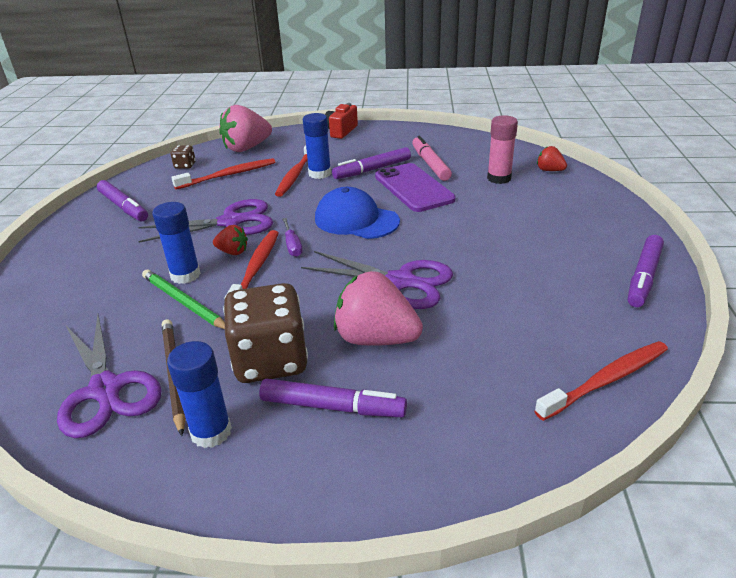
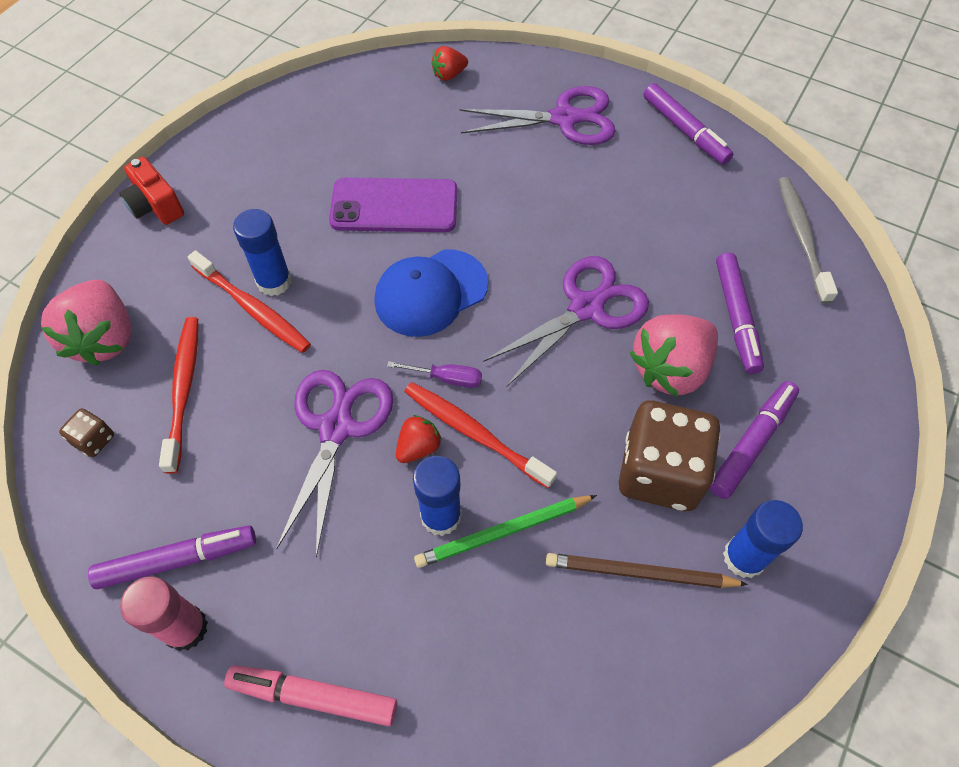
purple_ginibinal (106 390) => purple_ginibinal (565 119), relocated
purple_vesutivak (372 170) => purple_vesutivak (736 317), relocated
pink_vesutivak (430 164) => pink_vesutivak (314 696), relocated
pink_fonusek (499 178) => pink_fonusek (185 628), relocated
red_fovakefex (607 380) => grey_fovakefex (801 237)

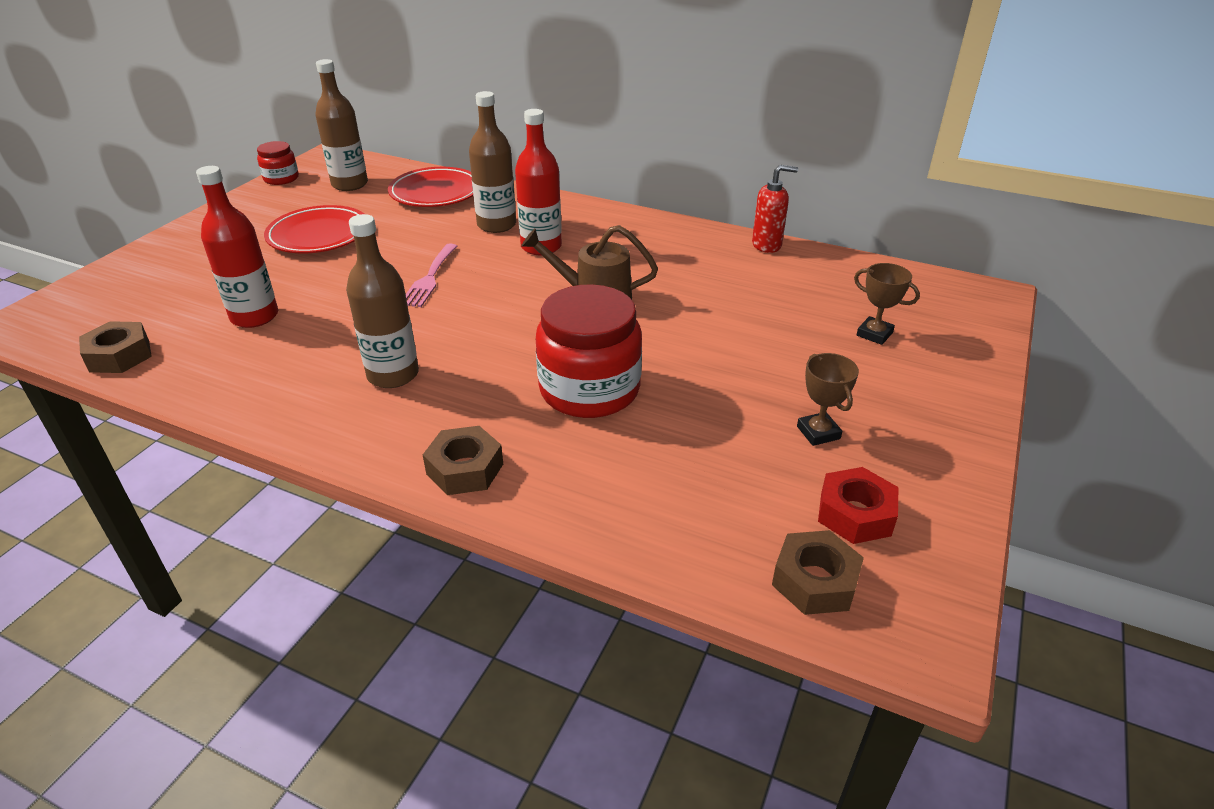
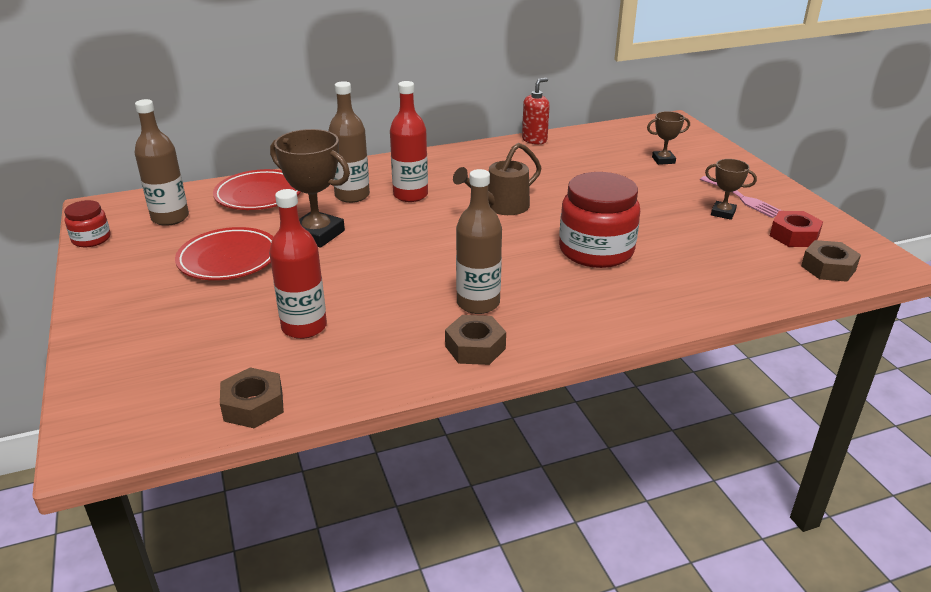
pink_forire (429 278) => pink_forire (743 199), relocated
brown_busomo (465 469) => brown_busomo (475 347), relocated
nothing => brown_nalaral (317 234)

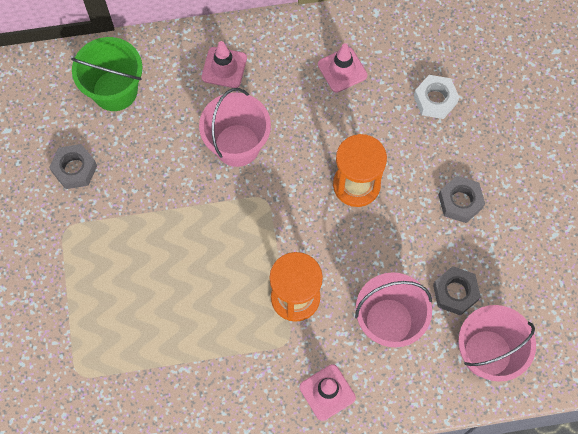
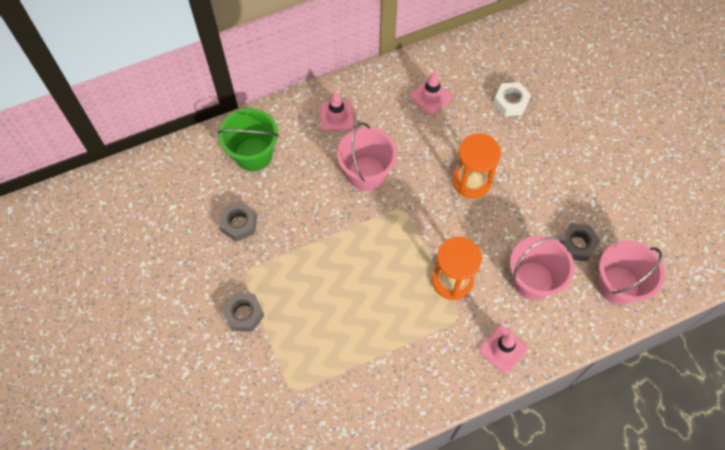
grey_busomo (460 201) => grey_busomo (244 314), relocated

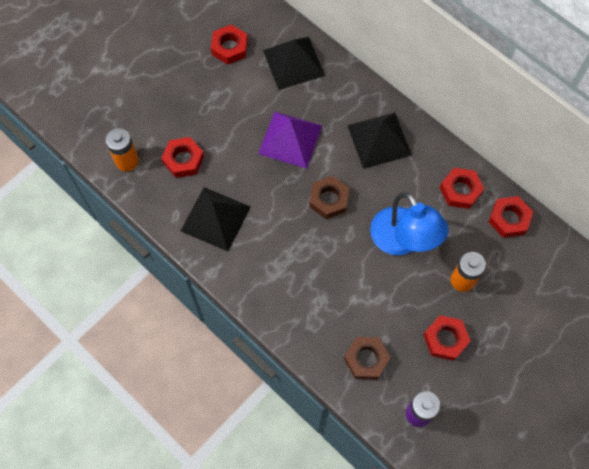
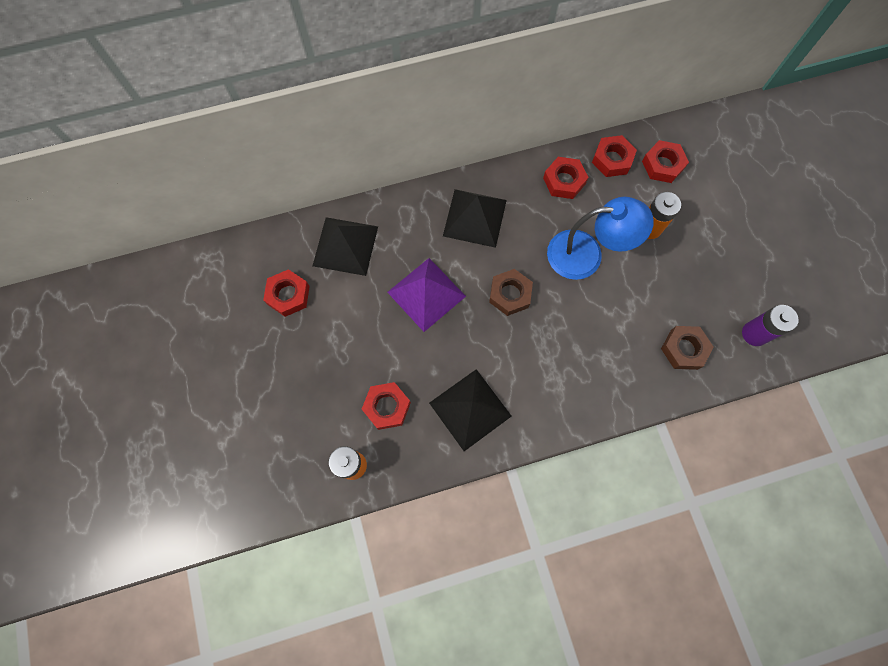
red_busomo (445 339) => red_busomo (662 165), relocated

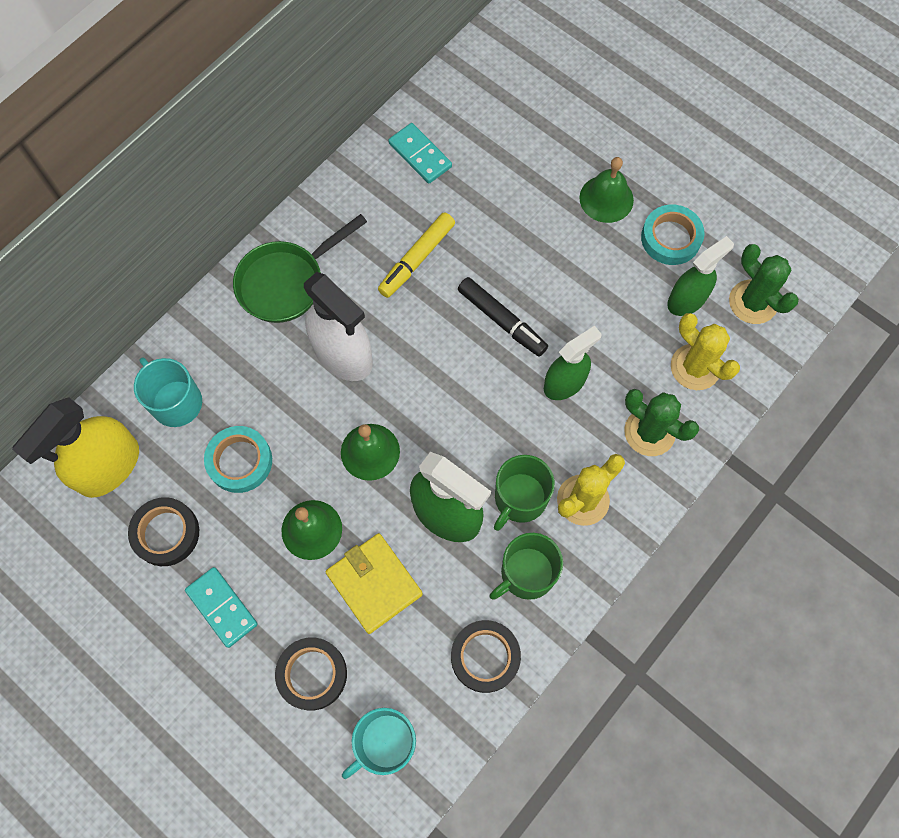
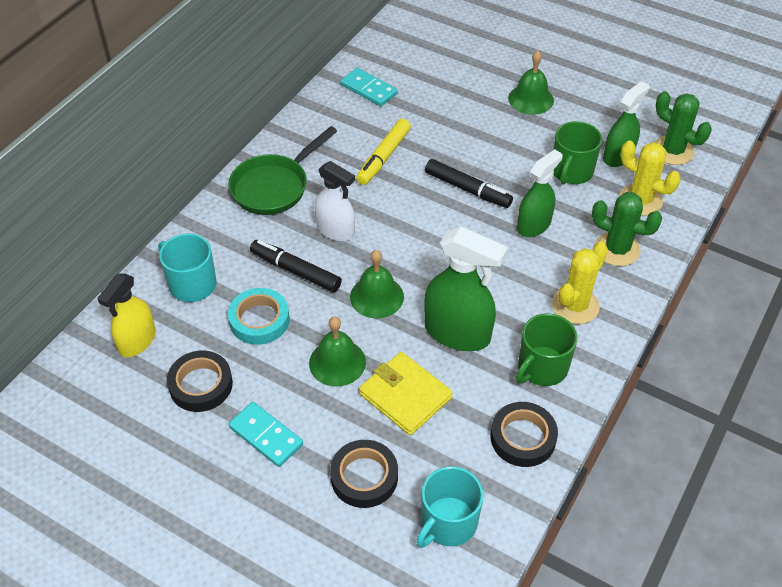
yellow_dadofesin (109 467) => yellow_dadofesin (137 341), x0.67
white_dadofesin (343 354) => white_dadofesin (336 230), x0.67
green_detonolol (520 498) => green_detonolol (571 171), relocated
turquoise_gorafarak (670 238) => nothing
nothing => black_vesutivak (296 271)

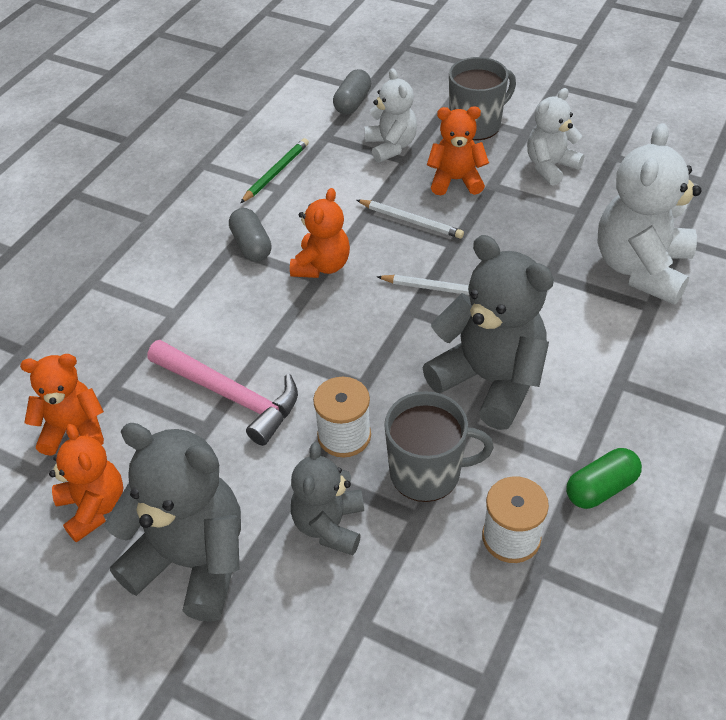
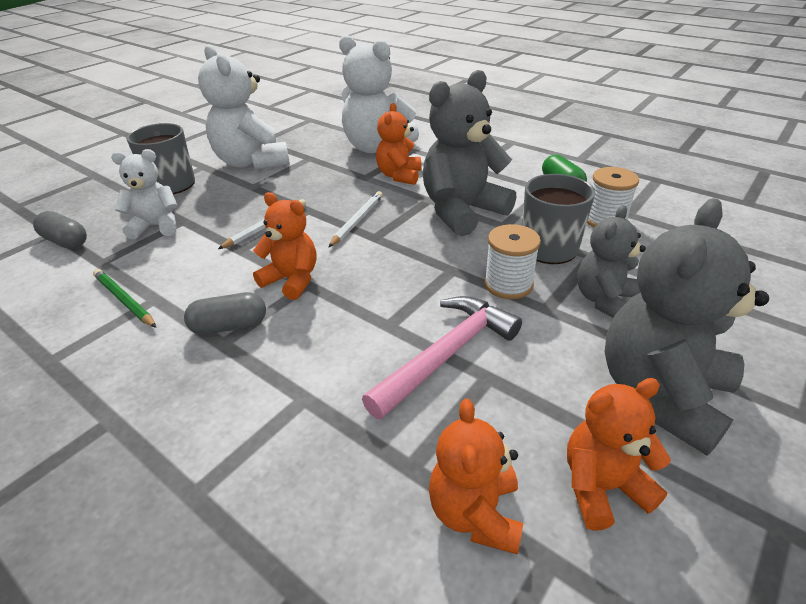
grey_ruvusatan (329 525) => grey_ruvusatan (605 300), 105 degrees clockwise
orange_ruvusatan (456 180) => orange_ruvusatan (399 176), relocated
white_ruvusatan (550 167) => white_ruvusatan (252 162), x1.68

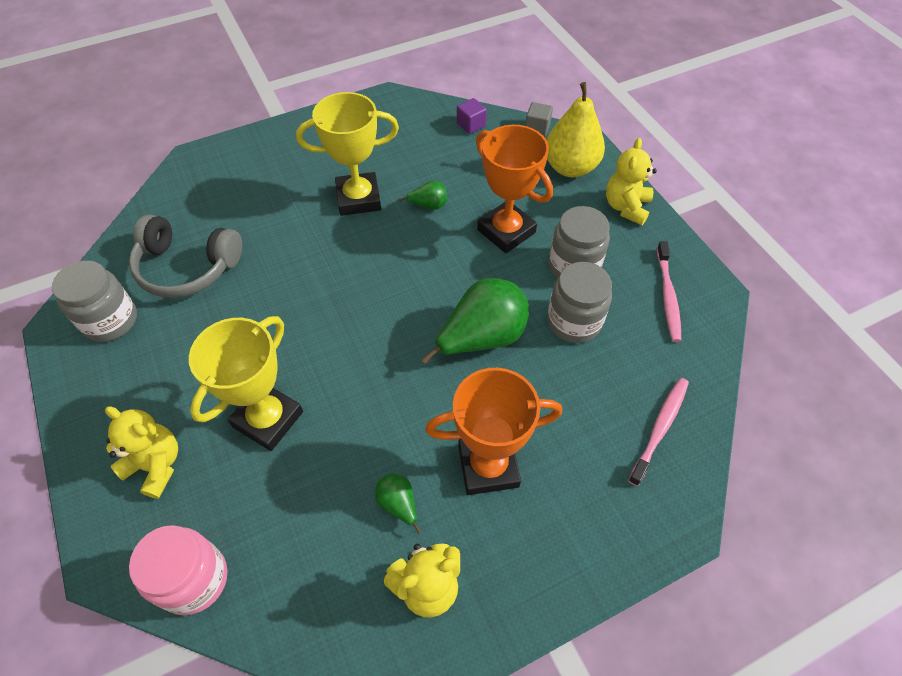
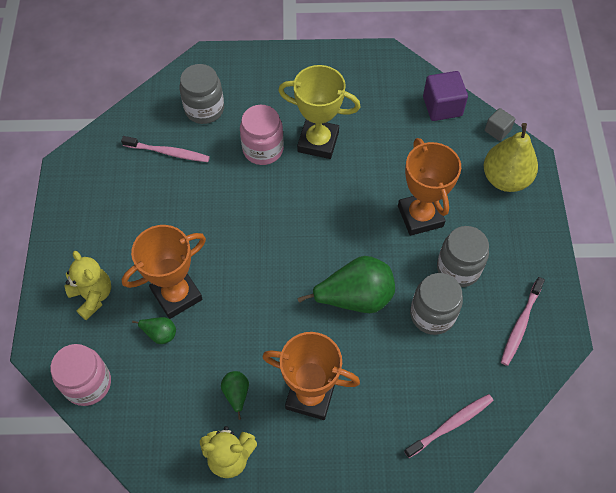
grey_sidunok (110 321) => grey_sidunok (204 109), relocated
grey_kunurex (187 267) => pink_fovakefex (168 152)
yellow_nalaral (268 419) => orange_nalaral (176 295)
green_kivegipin (428 205) => green_kivegipin (160 333), relocated
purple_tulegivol (471 125) => purple_tulegivol (442 106), x1.68
yellow_ruvusatan (626 207) => nothing
nothing => pink_sidunok (263 149)

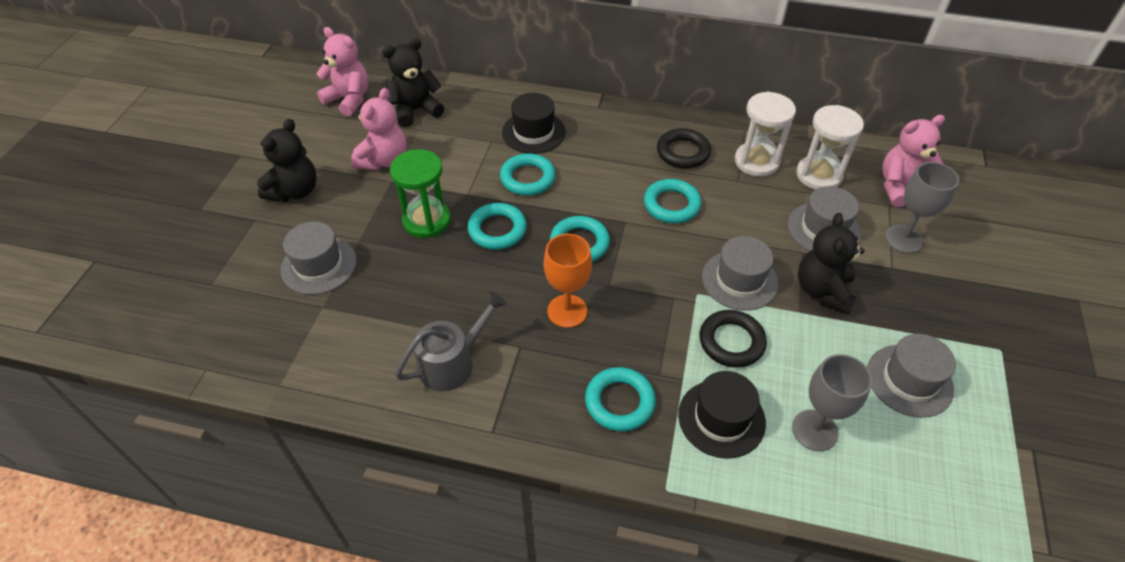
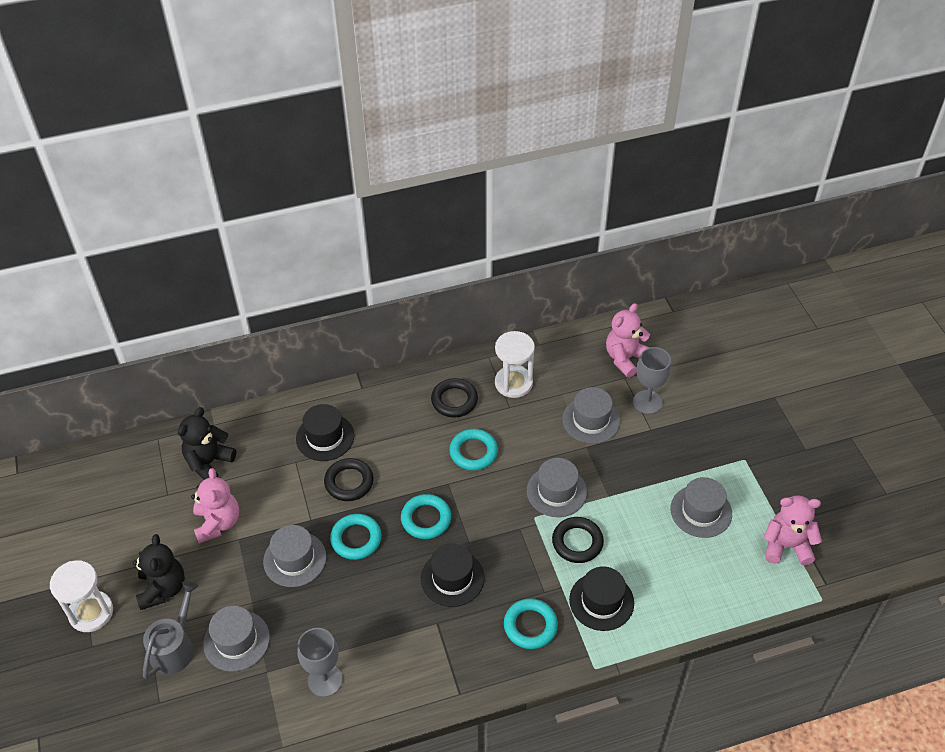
pink_ruvusatan (349 99) => pink_ruvusatan (786 546), relocated
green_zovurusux (426 221) => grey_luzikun (295 559)
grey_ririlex (452 363) => grey_ririlex (174 647), relocated
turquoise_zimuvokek (527 178) => black_zimuvokek (349 482)
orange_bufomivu (567 311) => black_luzikun (452 578)
grey_bufomivu (814 430) => grey_bufomivu (325 680), relocated
white_zovurusux (818 175) => white_zovurusux (91 612), relocated
black_ruvusatan (822 291) => nothing

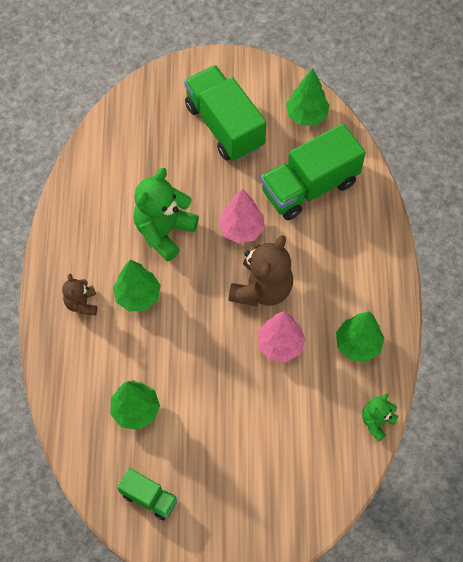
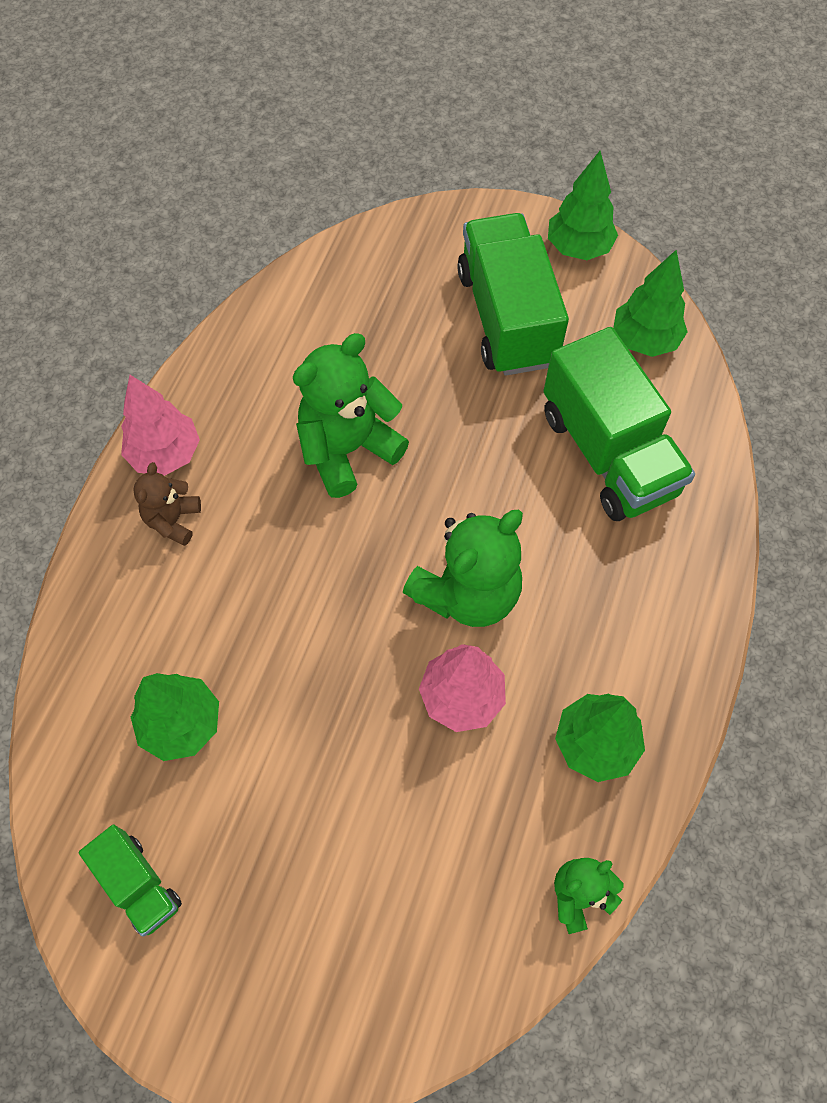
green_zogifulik (138 296) => green_zogifulik (578 248), relocated
pink_zogifulik (241 229) => pink_zogifulik (165 454), relocated
brown_ruvusatan (262 289) => green_ruvusatan (467 592)
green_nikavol (309 187) => green_nikavol (608 453), 105 degrees counterclockwise

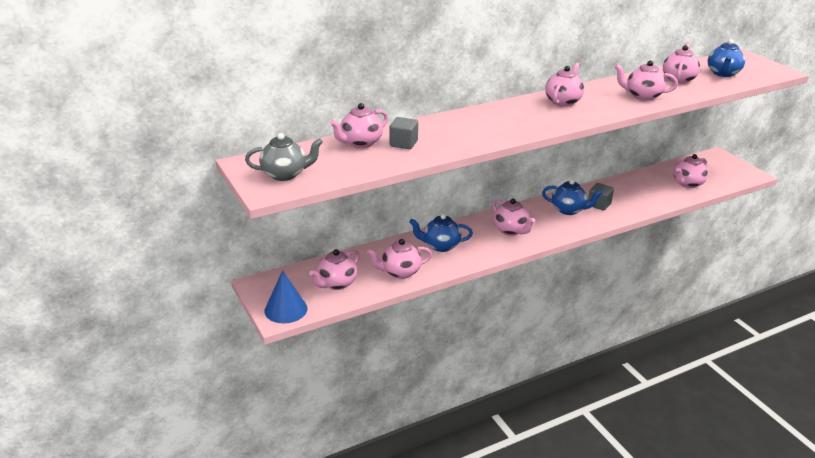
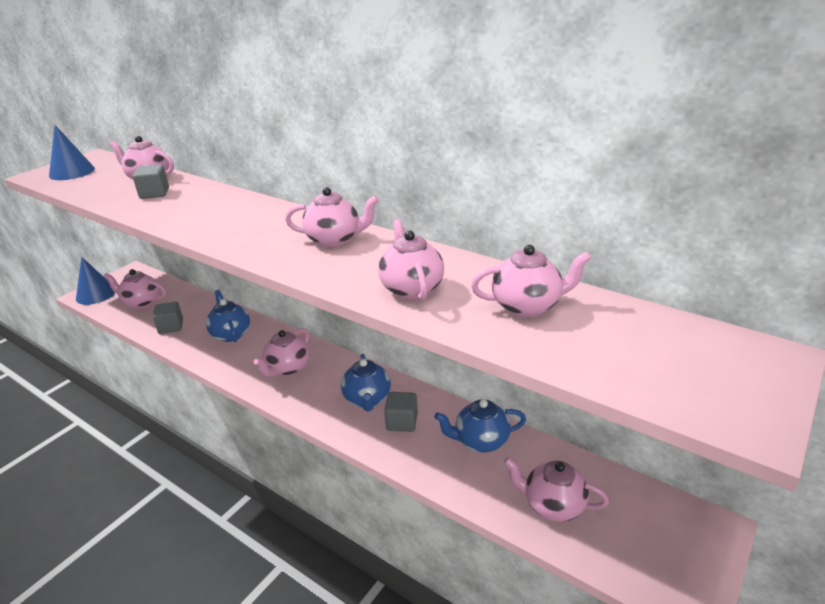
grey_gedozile (285 174) => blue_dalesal (72 172)
pink_gedozile (400 272) => grey_tulegivol (171 327)
blue_gedozile (723 73) => blue_gedozile (480 441), relocated

